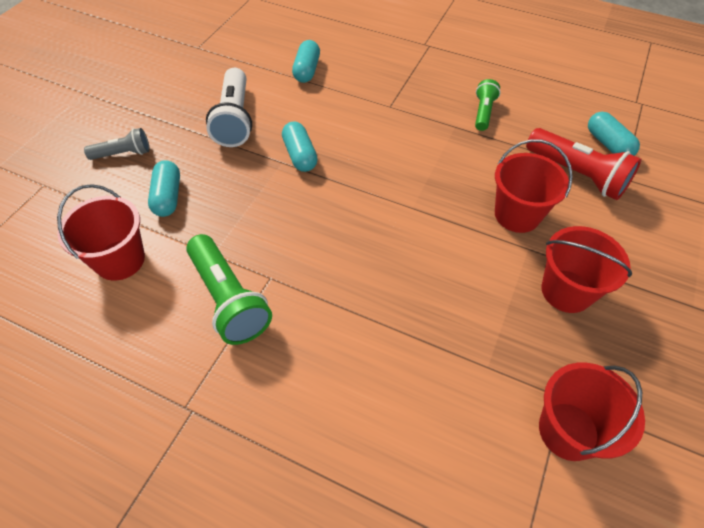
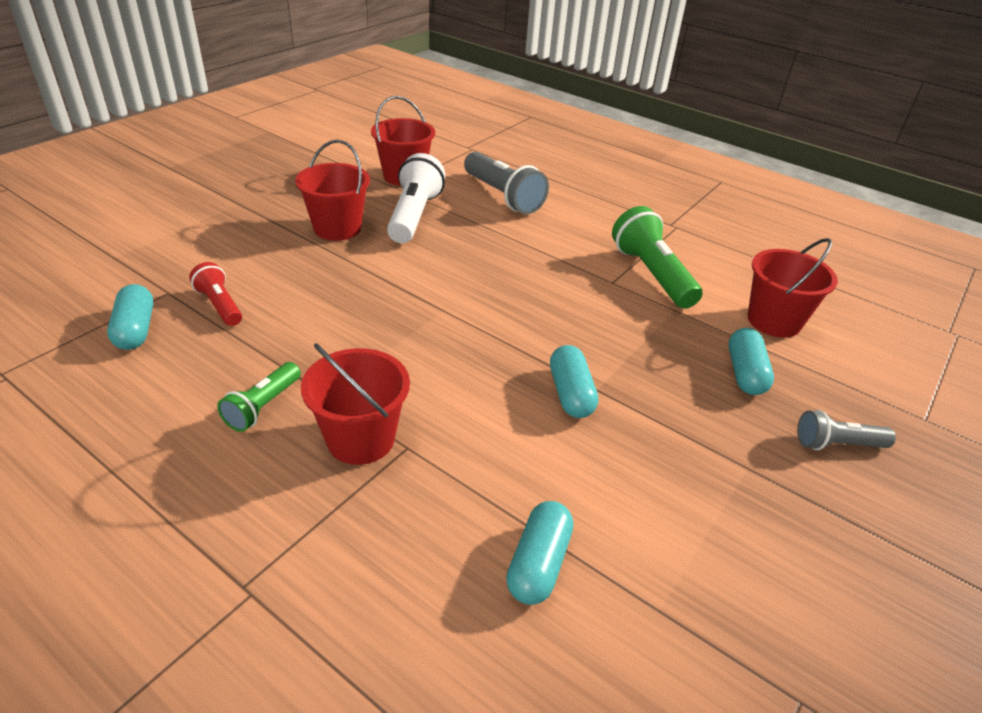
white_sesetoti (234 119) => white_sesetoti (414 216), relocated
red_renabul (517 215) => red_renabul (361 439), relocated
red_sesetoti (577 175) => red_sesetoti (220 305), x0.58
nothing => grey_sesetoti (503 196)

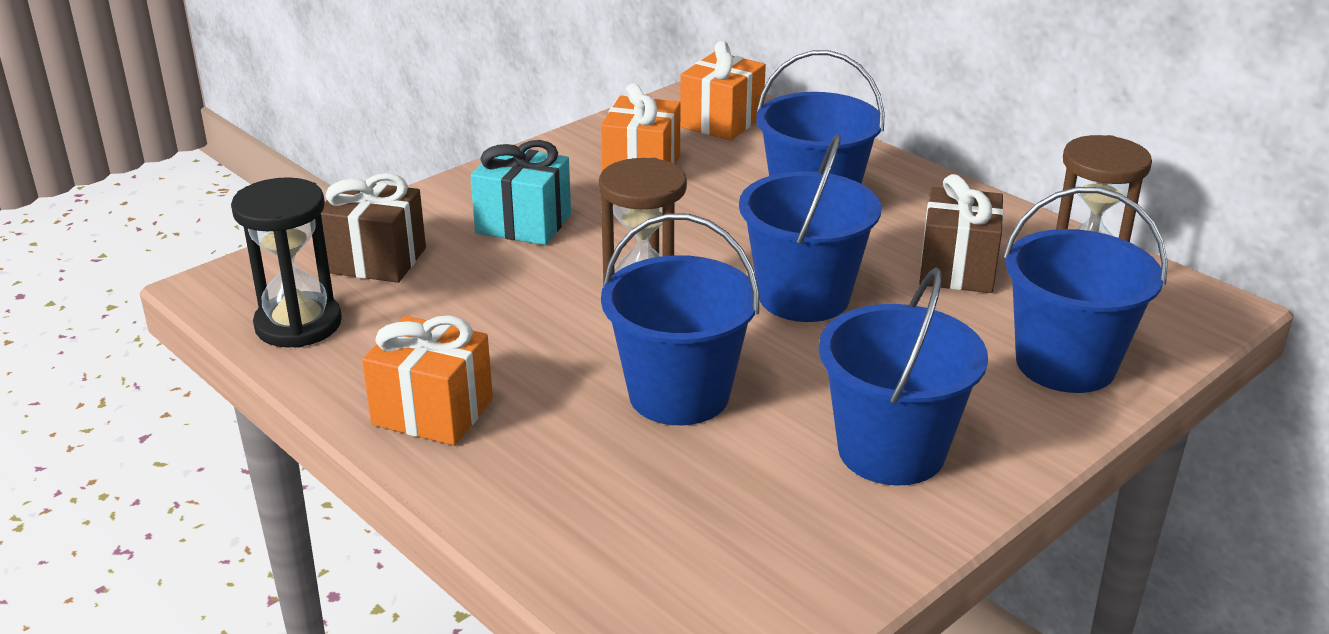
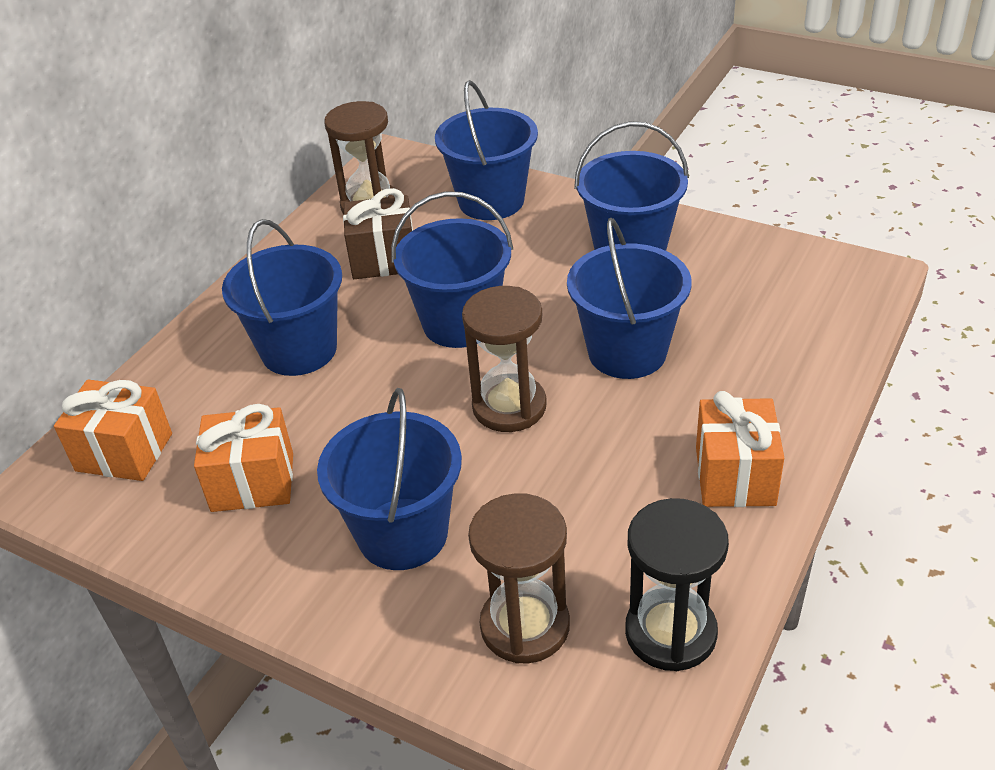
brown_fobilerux (376 260) => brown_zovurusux (525 626)
turquoise_fobilerux (523 224) => blue_renabul (402 534)

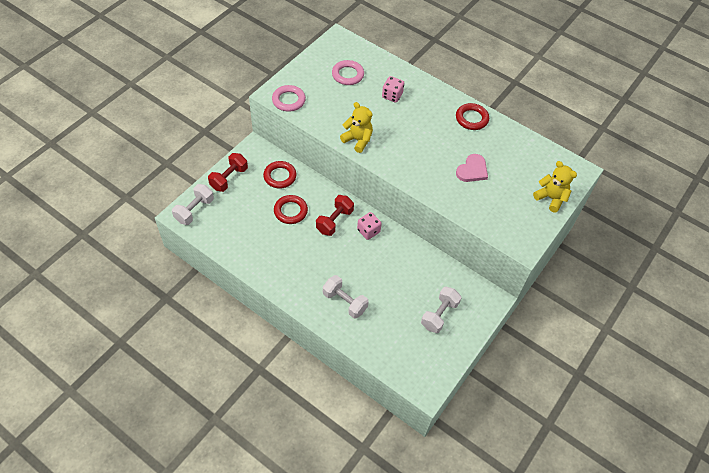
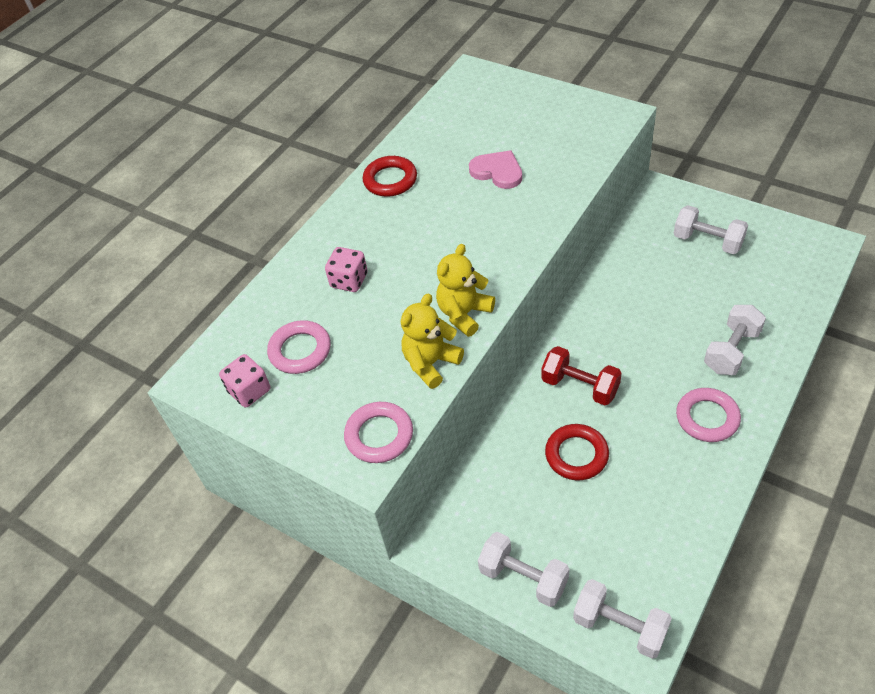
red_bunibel (229 178) => white_bunibel (523 577)
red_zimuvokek (280 176) => nothing
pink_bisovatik (368 231) => pink_bisovatik (249 391), relocated
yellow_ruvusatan (551 198) => yellow_ruvusatan (431 363), relocated
nothing => pink_zimuvokek (707 418)

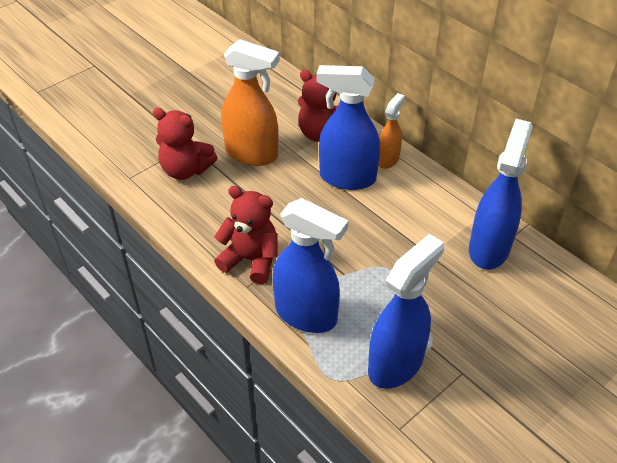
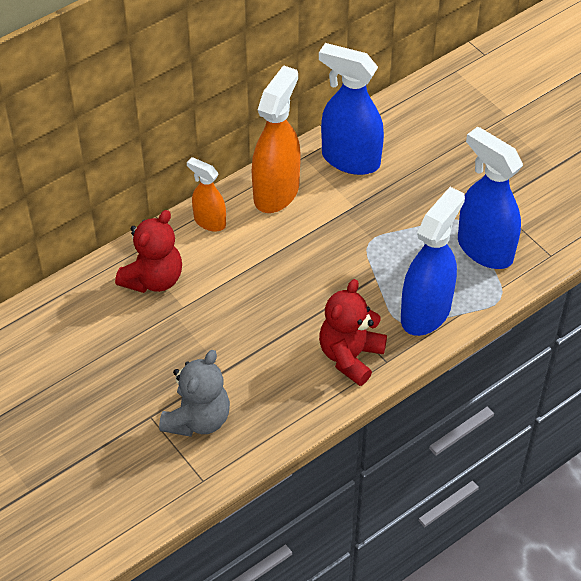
red_ruvusatan (186 170) => grey_ruvusatan (198 419)
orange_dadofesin (252 154) => orange_dadofesin (276 192), relocated
blue_dadofesin (347 178) => nothing

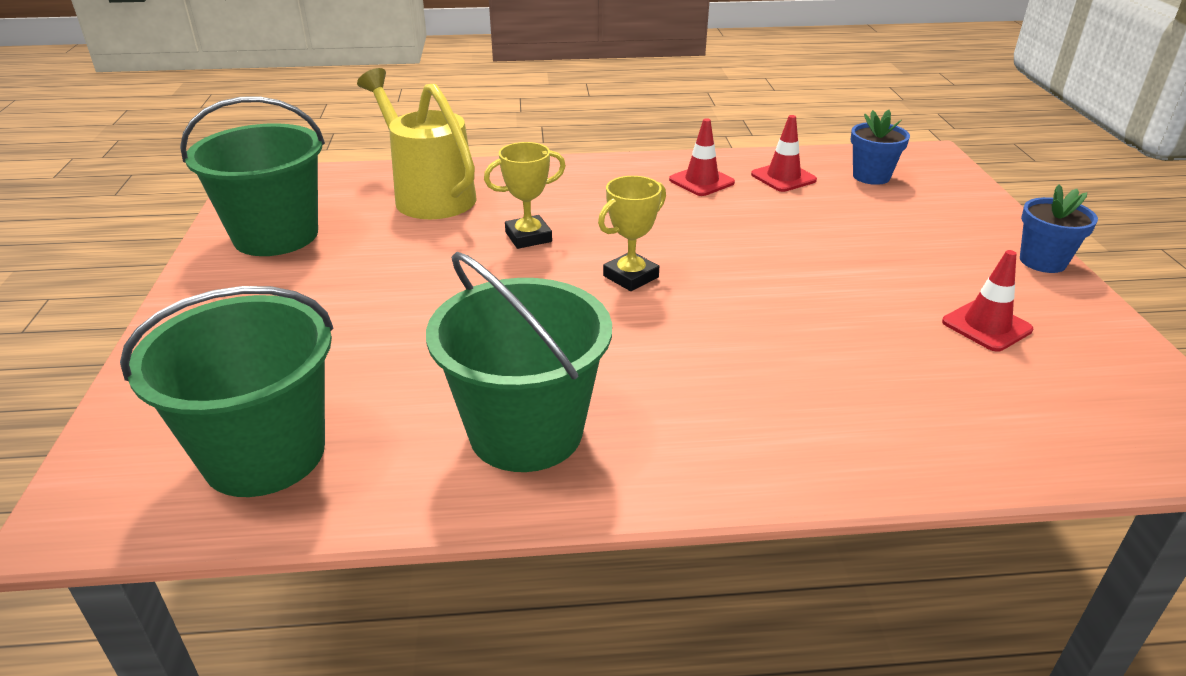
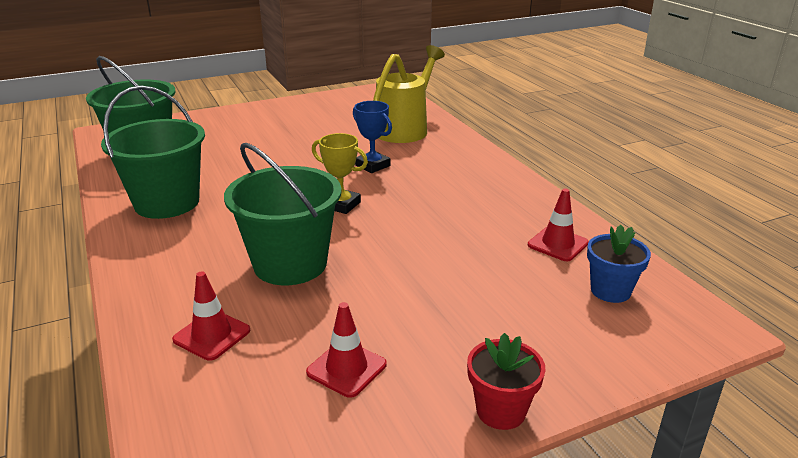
green_renabul (276 235) => green_renabul (290 264), relocated
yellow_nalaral (528 237) => blue_nalaral (372 165)
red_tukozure (701 181) => red_tukozure (212 335), relocated
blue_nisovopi (1042 261) => red_nisovopi (501 411)

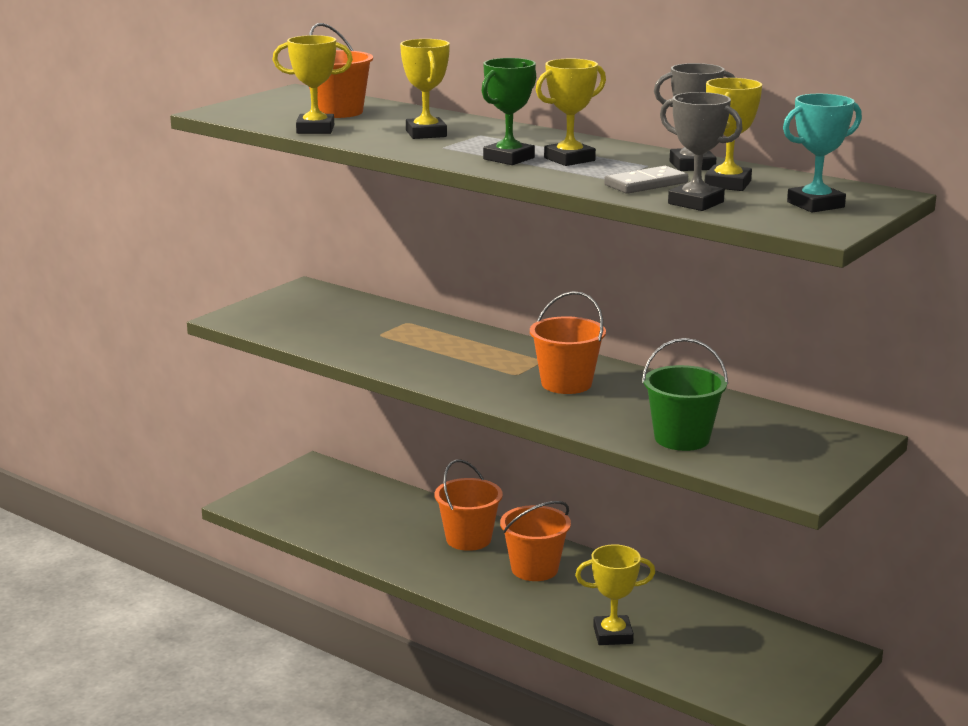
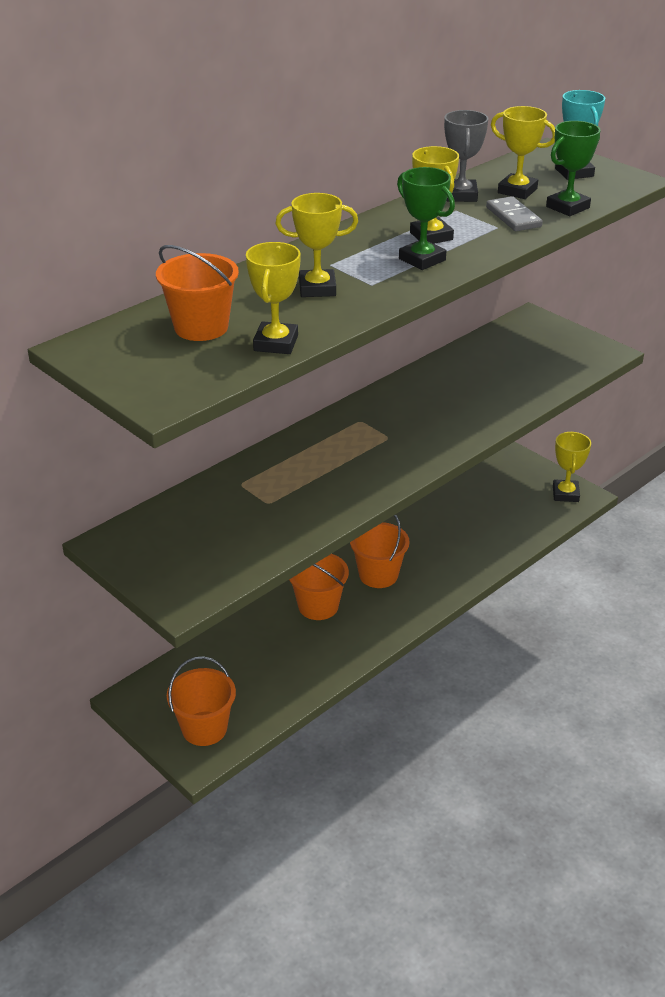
orange_renabul (566 384) => orange_renabul (204 728), relocated
yellow_nalaral (613 635) => yellow_nalaral (565 494), relocated
green_renabul (682 438) => nothing
grey_nalaral (696 203) => green_nalaral (567 207)

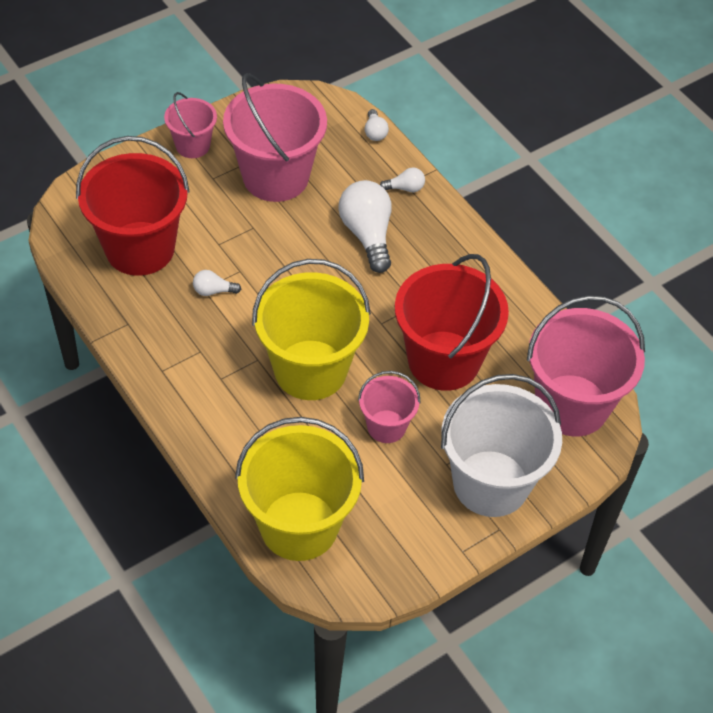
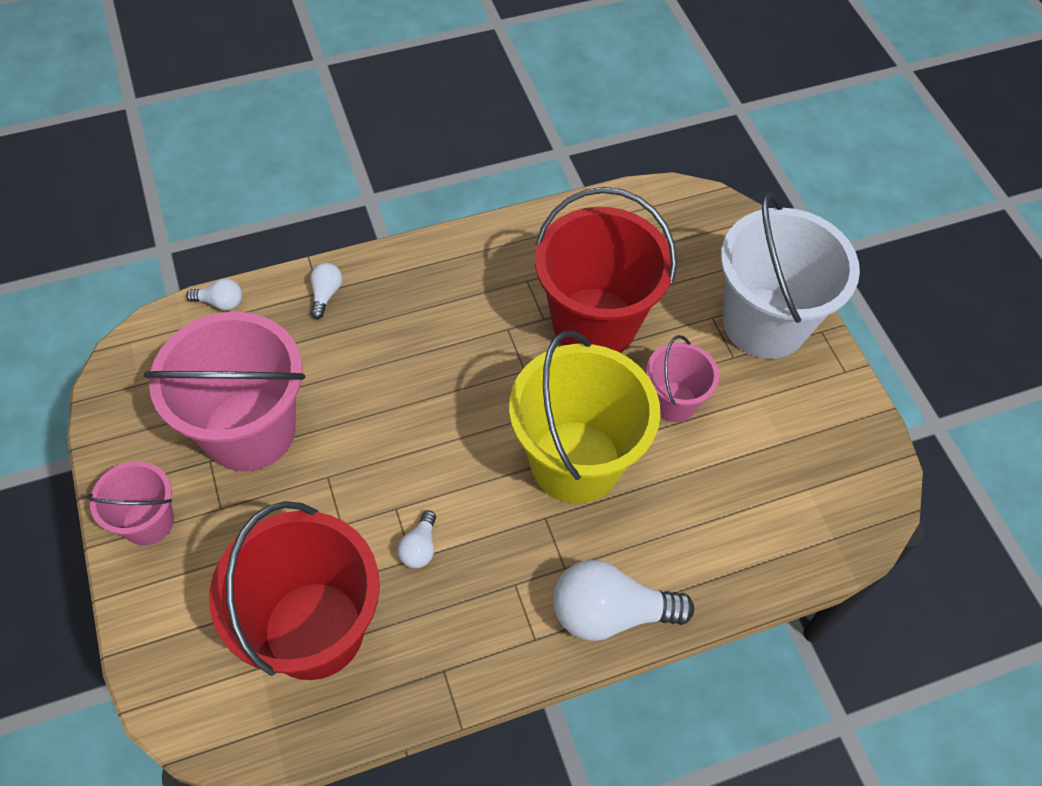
yellow_renabul (299 526) => nothing
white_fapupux (367 235) => white_fapupux (610 613), relocated
pink_renabul (572 405) => nothing

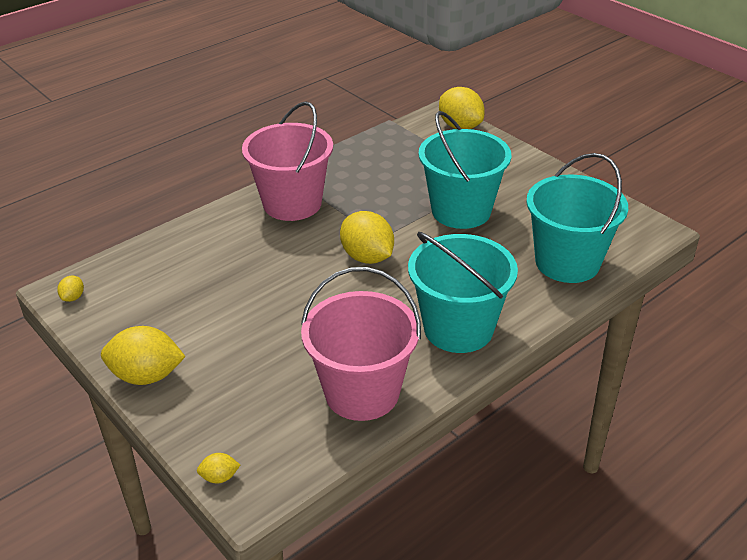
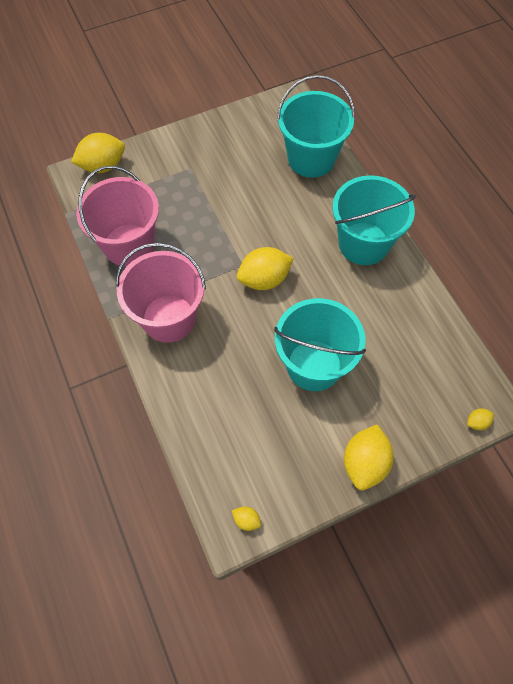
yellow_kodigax (219 477) => yellow_kodigax (477 422), 60 degrees clockwise
pink_renabul (362 392) => pink_renabul (129 245), relocated
turquoise_renabul (461 211) => turquoise_renabul (314 365), relocated

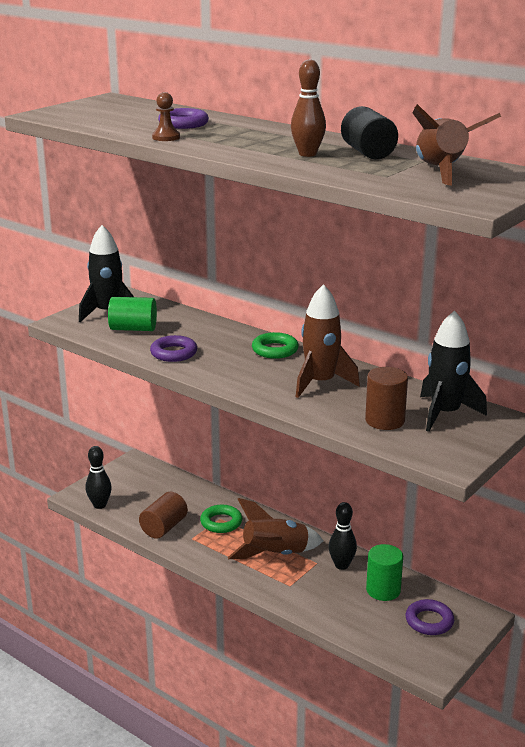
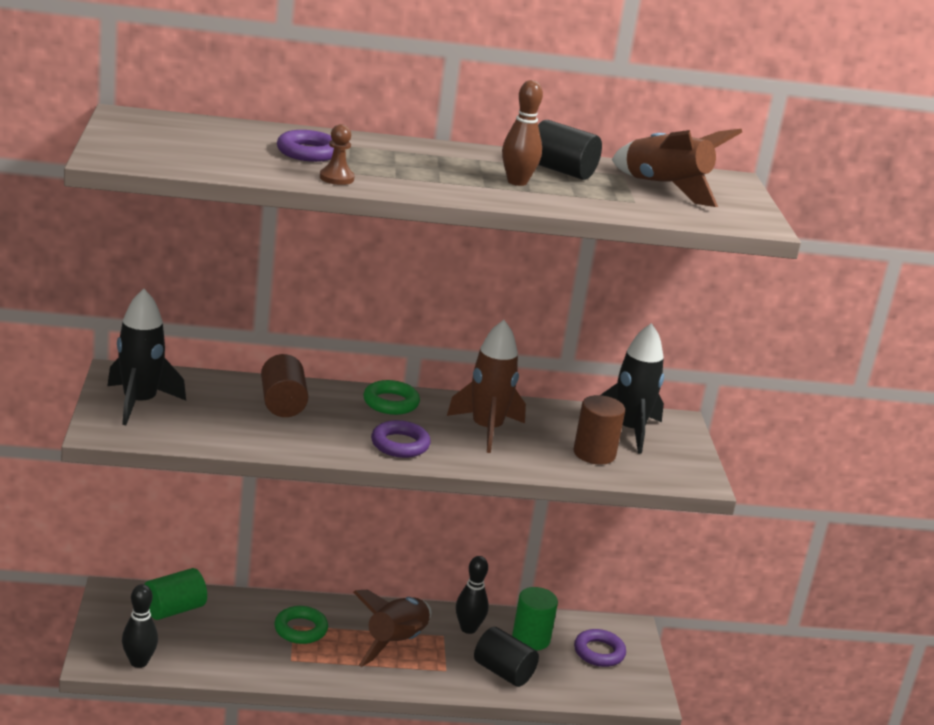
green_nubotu (133 329) => green_nubotu (174 609), relocated
brown_nubotu (164 527) => brown_nubotu (282 404), relocated
purple_zimuvokek (174 353) => purple_zimuvokek (400 444), relocated
nothing => black_nubotu (503 672)

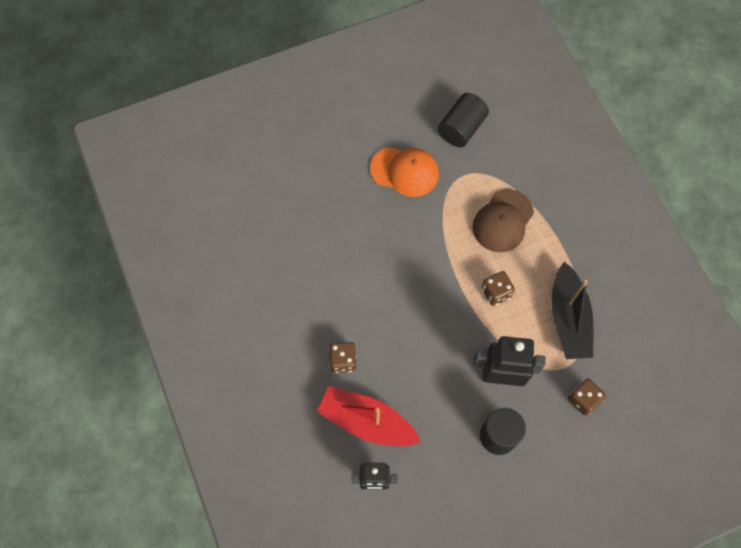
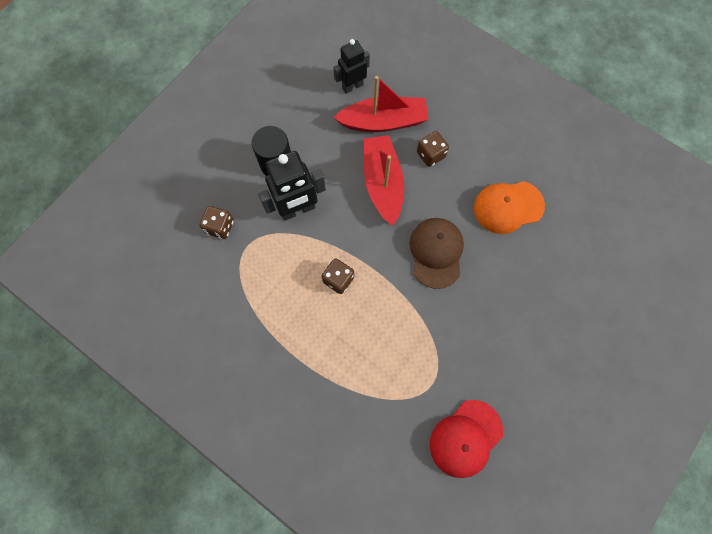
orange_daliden (405 171) => orange_daliden (508 207), relocated
black_nubotu (461 128) => red_daliden (465 438)
brown_daliden (503 221) => brown_daliden (436 252), relocated
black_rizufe (568 318) => nothing
nothing => red_rizufe (382 183)

